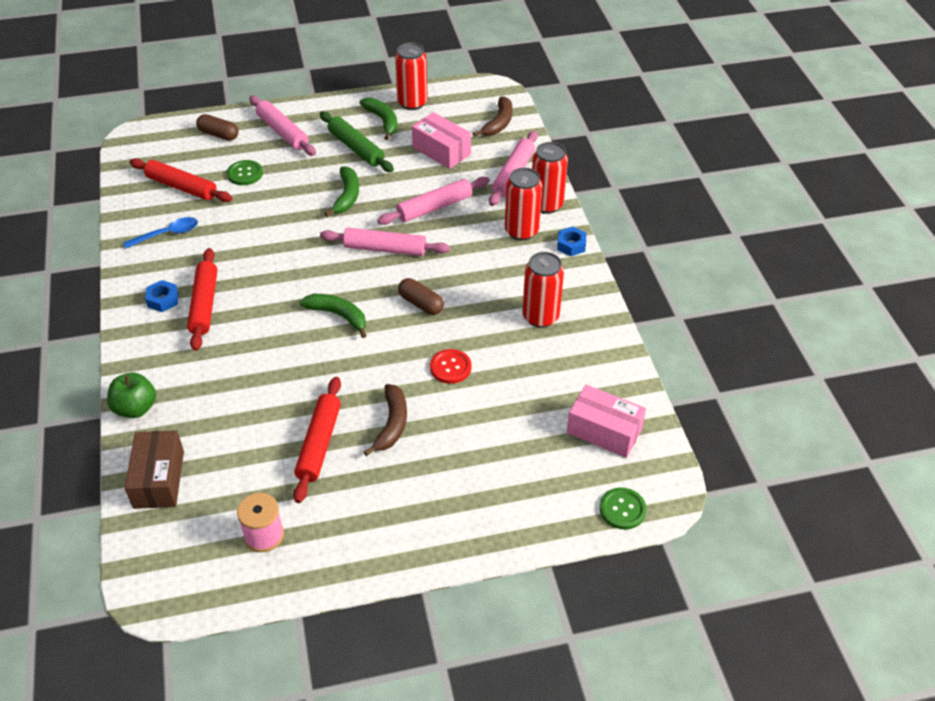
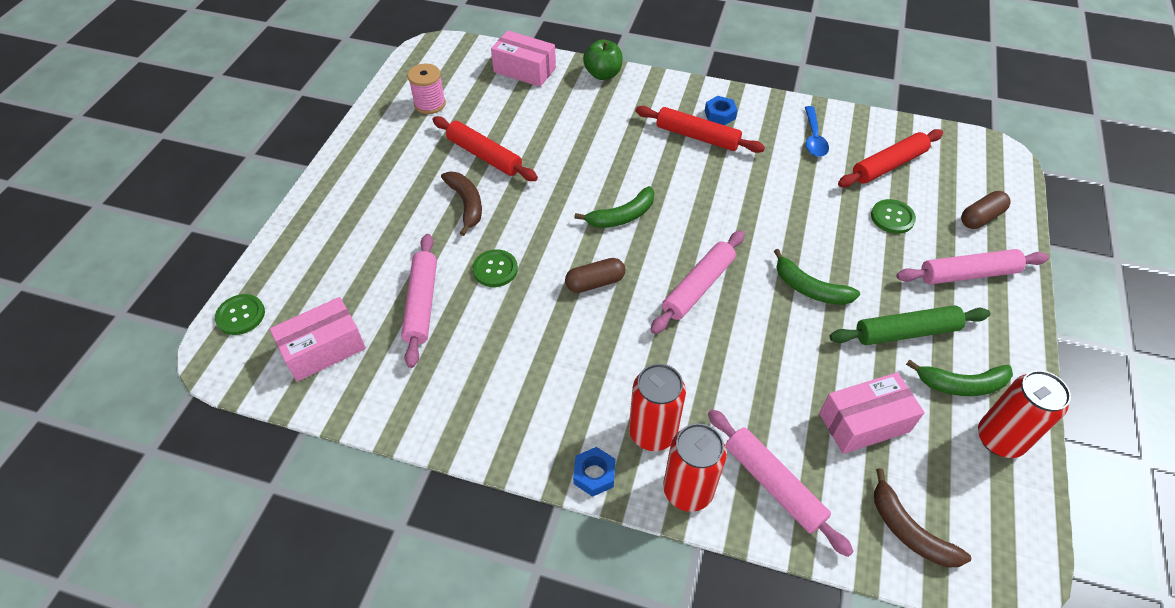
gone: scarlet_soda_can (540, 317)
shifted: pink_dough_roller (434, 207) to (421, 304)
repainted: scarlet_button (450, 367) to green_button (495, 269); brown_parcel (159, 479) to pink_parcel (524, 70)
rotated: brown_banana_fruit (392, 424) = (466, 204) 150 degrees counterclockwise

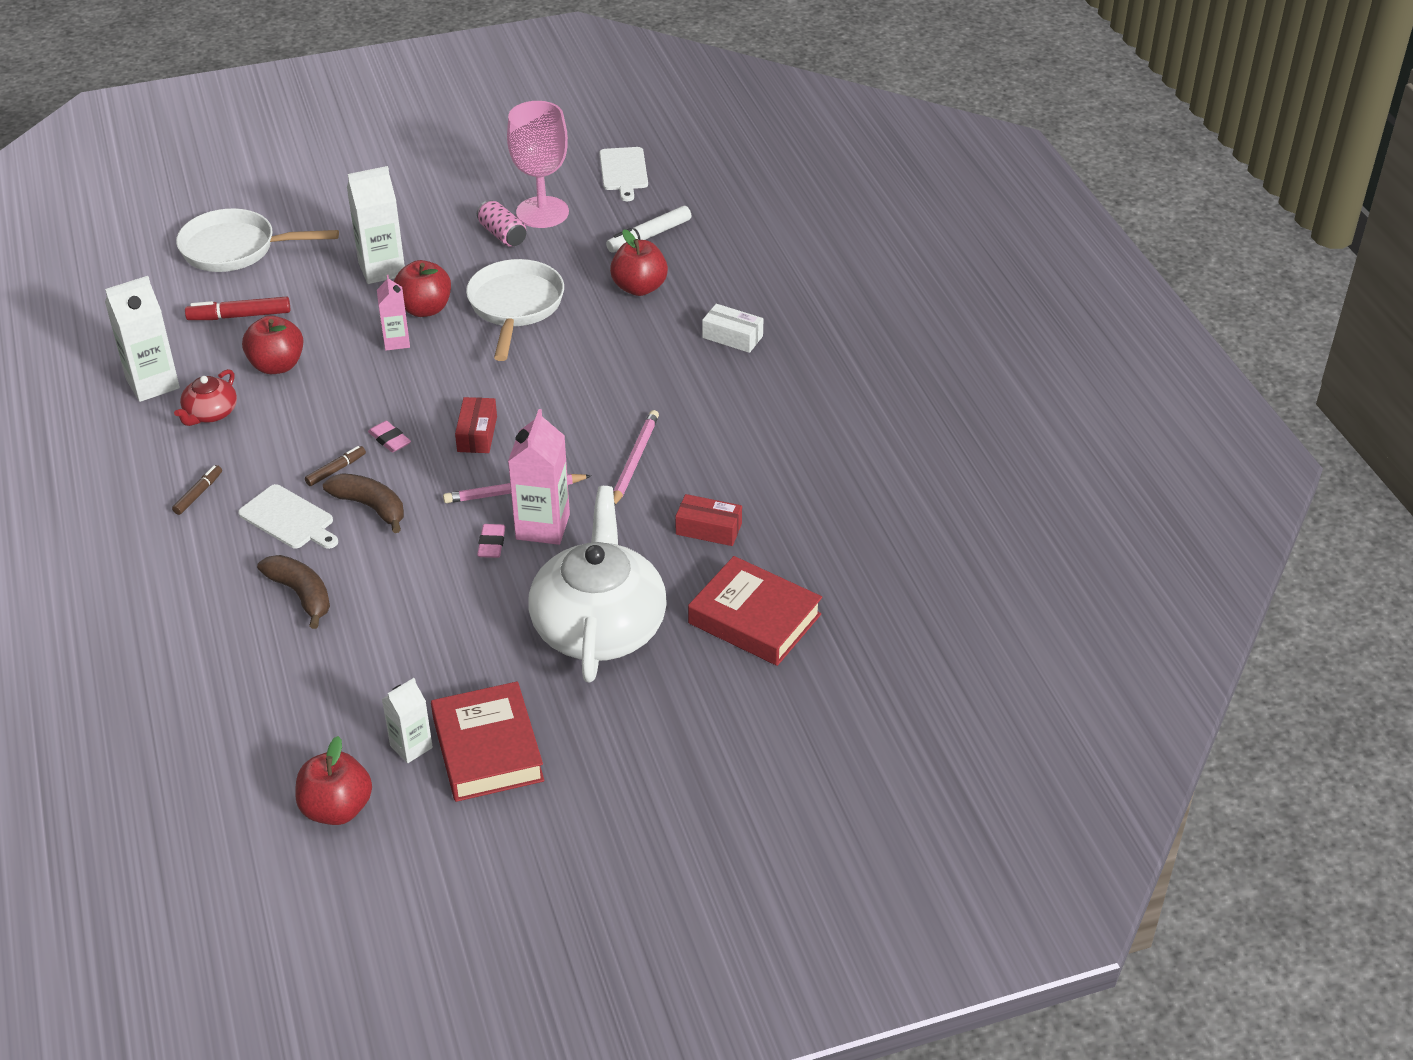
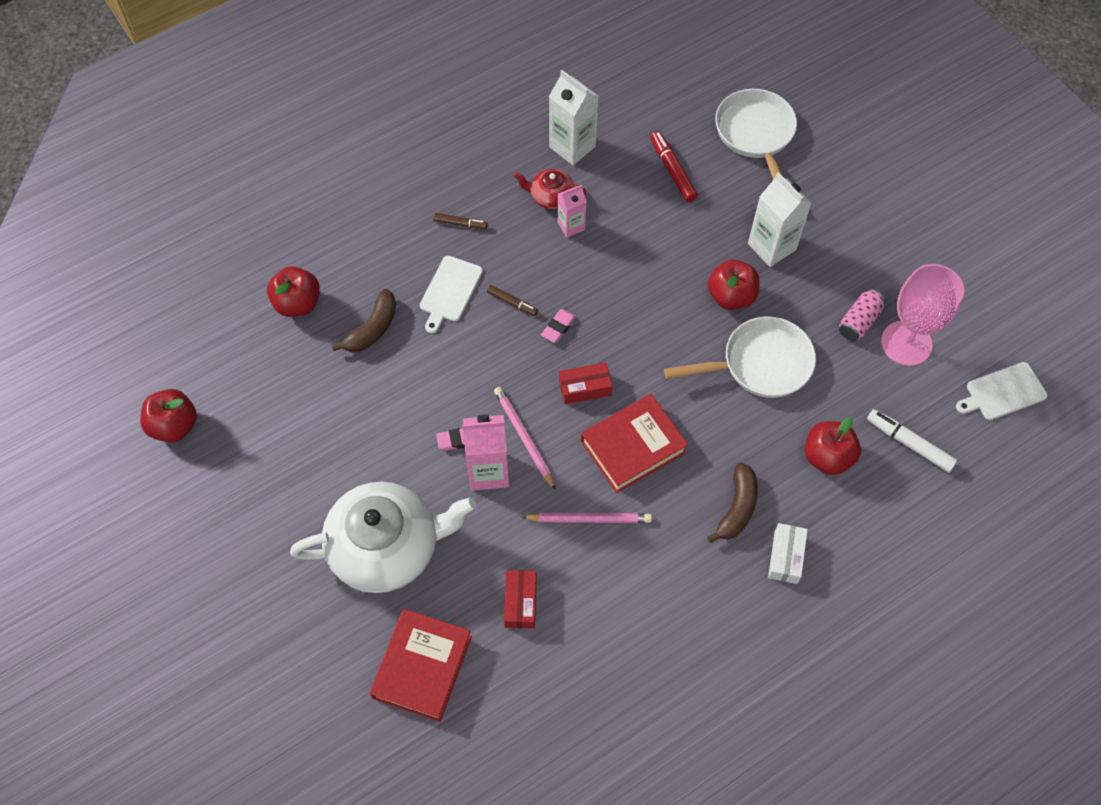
gone: white_carton (411, 746)
shifted: pink_carton (396, 341) to (571, 226); scarlet_apple_fruit (277, 365) to (297, 303); brown_banana_fruit (370, 507) to (737, 508); scarlet_book (487, 749) to (633, 446)

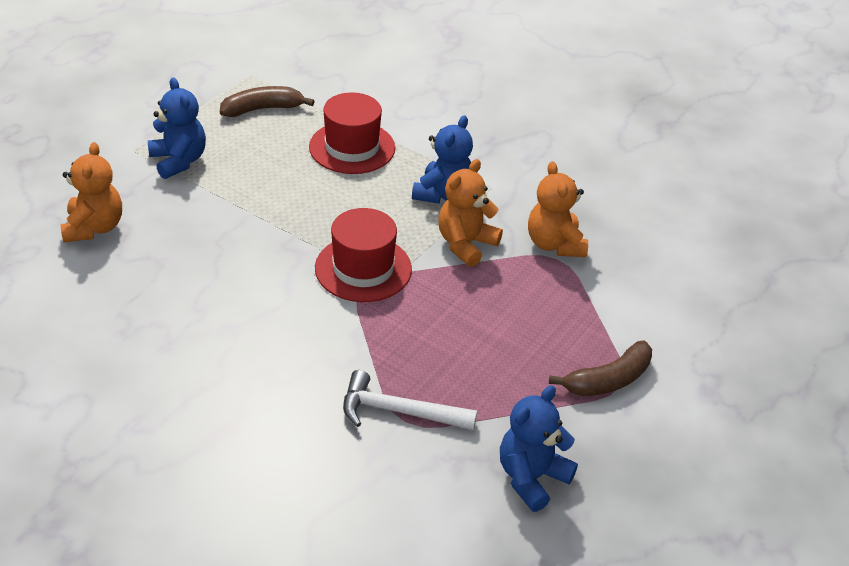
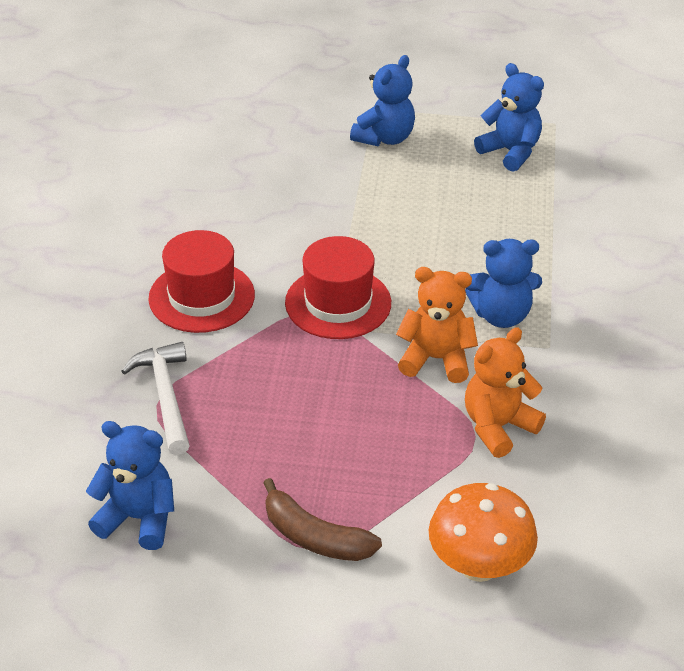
gone: orange_teddy (94, 227)
new: orange_mushroom (478, 565)
shifted: scarlet_hat (352, 147) to (201, 297)
swapped: brown_banana_fruit (262, 109) to royal_blue_teddy (510, 152)

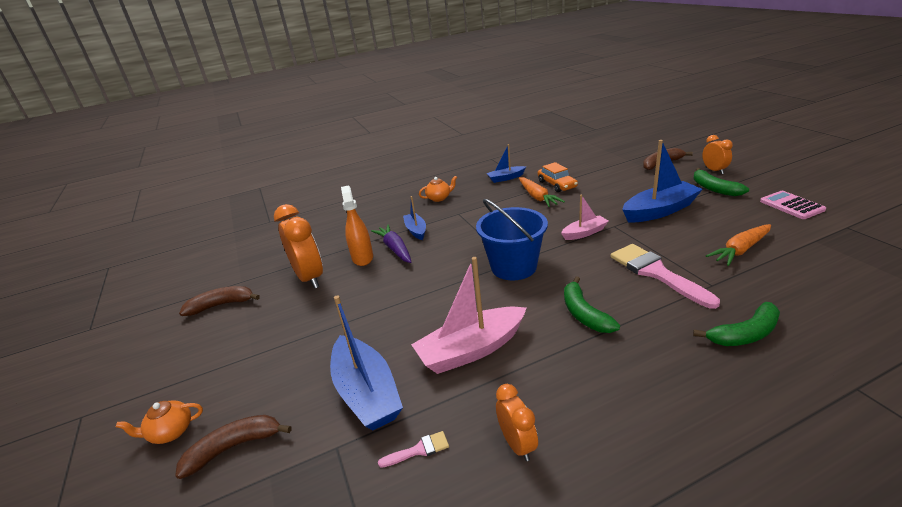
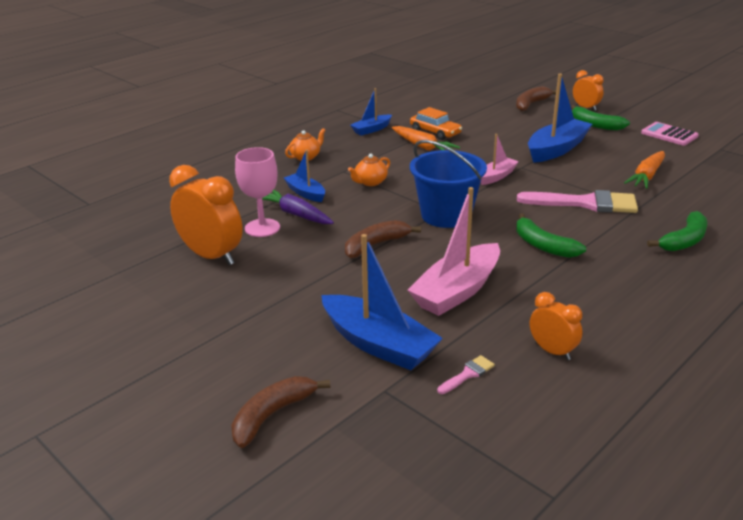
shifted: brown_banana_fruit (222, 305) to (376, 245); orange_china_teapot (171, 432) to (370, 182)
swapped: orange_spray_bottle (362, 258) to pink_wine_glass (262, 228)
rotated: pink_brush (656, 273) = (586, 203) 150 degrees clockwise

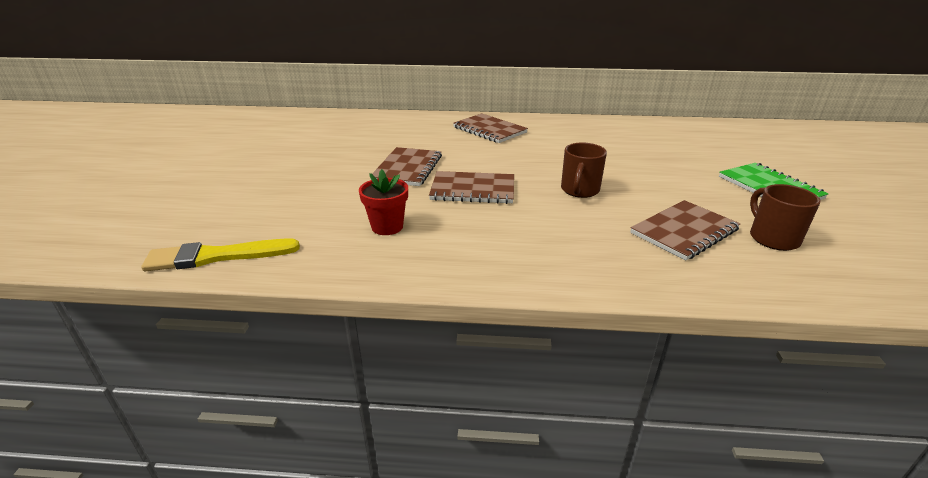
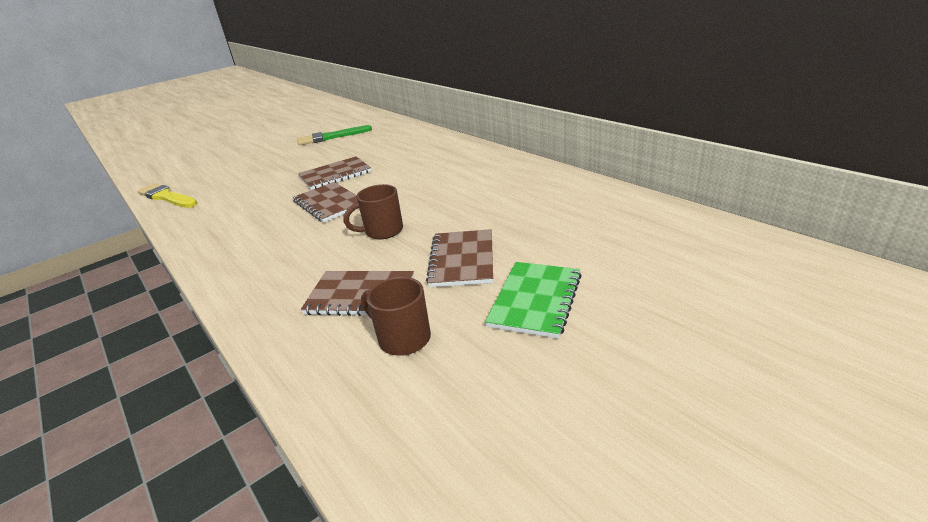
gone: scarlet_potted_plant (387, 227)
new: green_brush (331, 137)
shifted: brown_exercise_book (489, 130) to (462, 260)
rotated: brown_coffee_mug (772, 238) = (402, 338) 90 degrees counterclockwise

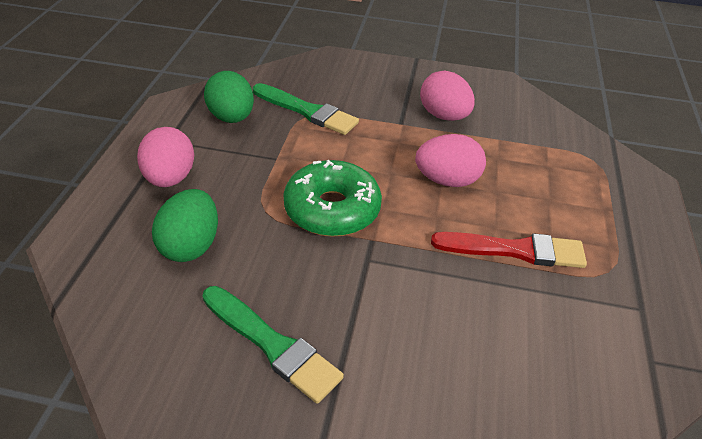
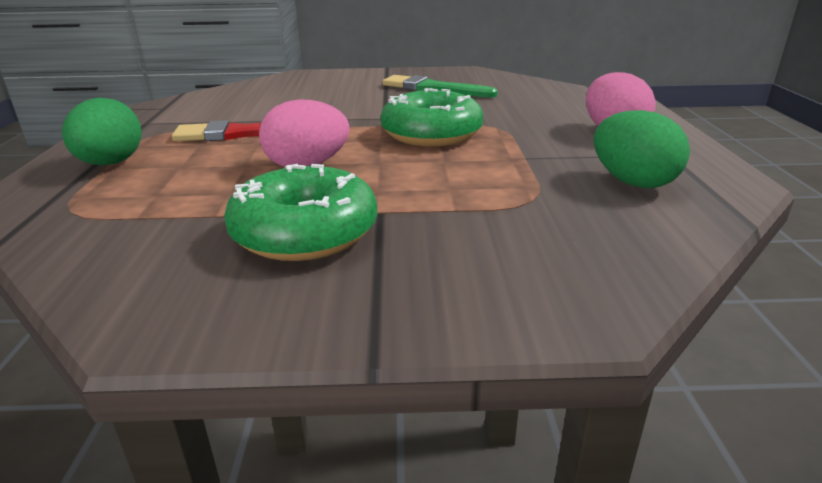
gone: green_brush (307, 111)
shifted: green_toy_egg (191, 245) to (111, 163)
swapped: pink_toy_egg (443, 116) to green_doughnut (305, 232)

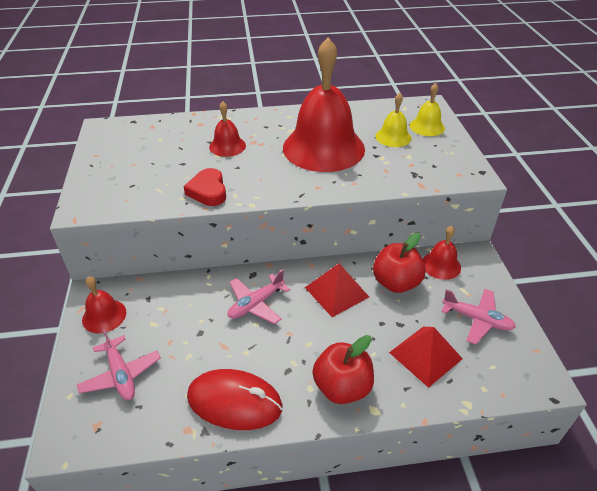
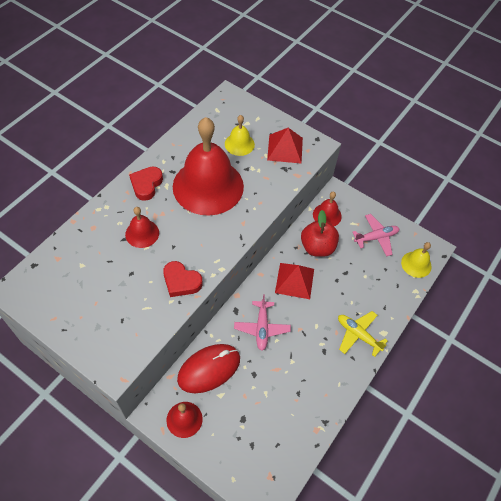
gone: pink_toy_plane (121, 374)
new: scarlet_heart (146, 185)
shifted: yellow_school_bell (427, 126) to (416, 264); scarlet_solid_pyramid (425, 355) to (285, 149); scarlet_mouse (234, 402) to (209, 369)
swapped: scarlet_apple_fruit (342, 387) to yellow_toy_plane (358, 335)

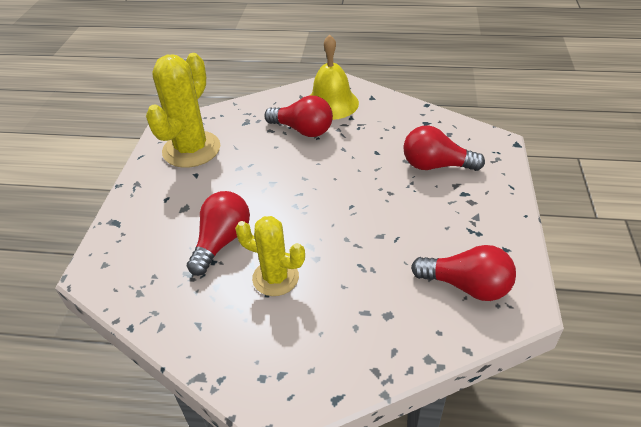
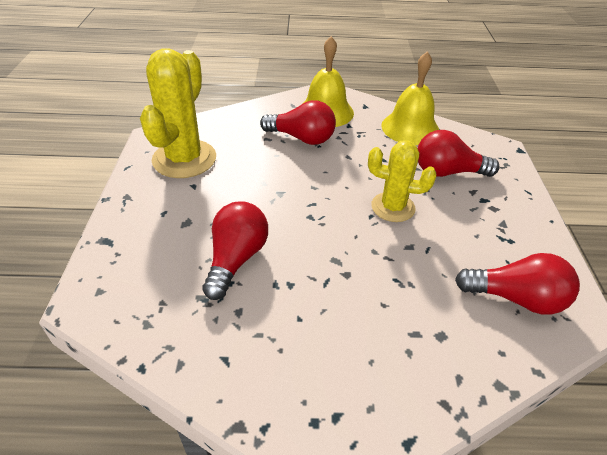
new: yellow_school_bell (410, 128)
shifted: yellow_saguaro_cactus (275, 278) to (393, 207)

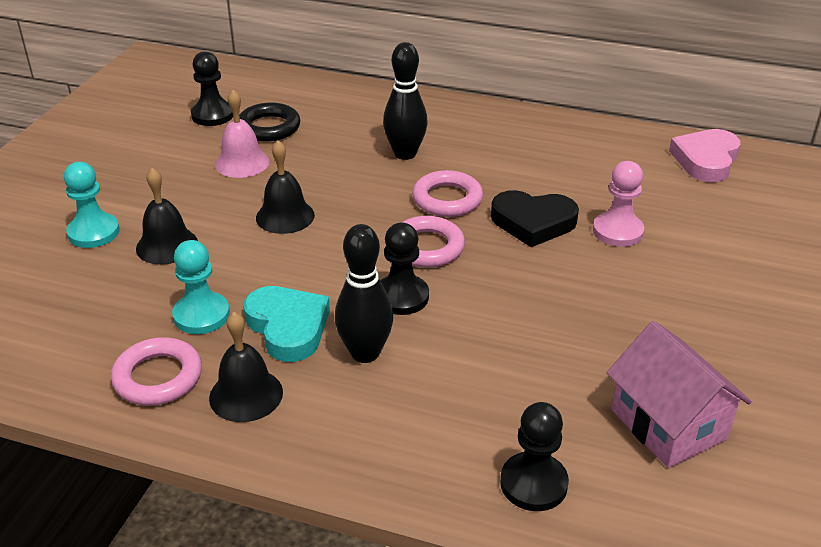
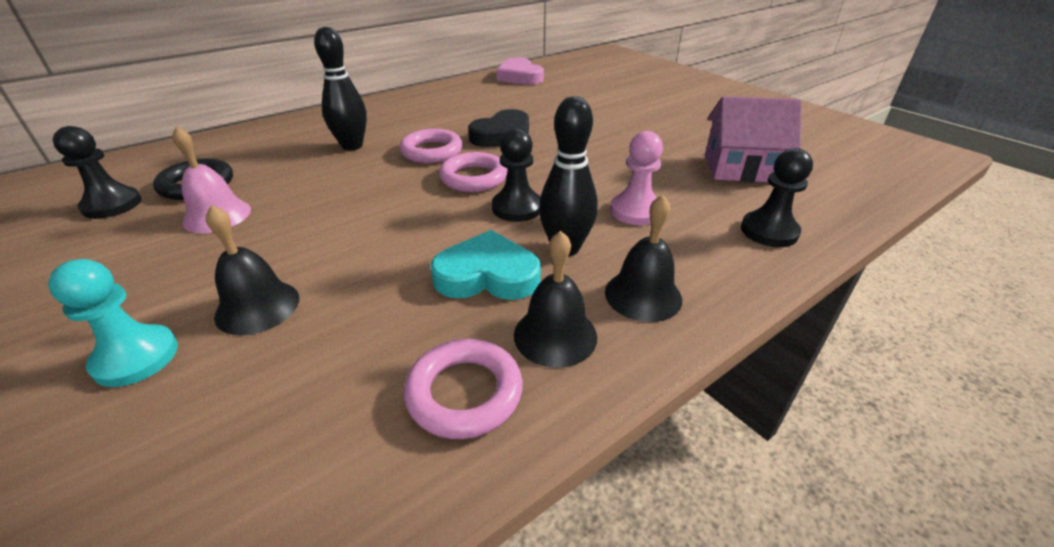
gone: turquoise_chess_pawn (201, 315)
shifted: black_school_bell (285, 216) to (643, 295); pink_chess_pawn (617, 231) to (635, 211)

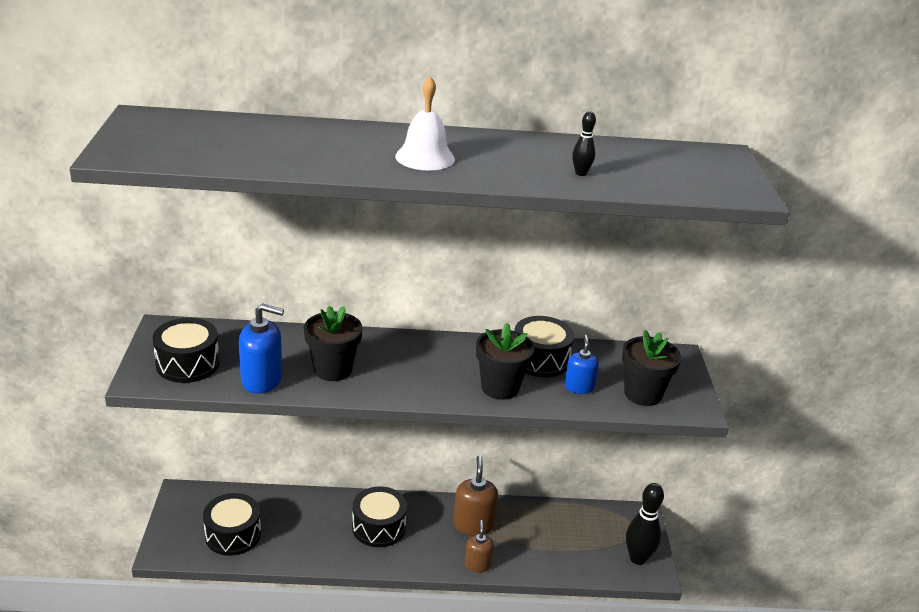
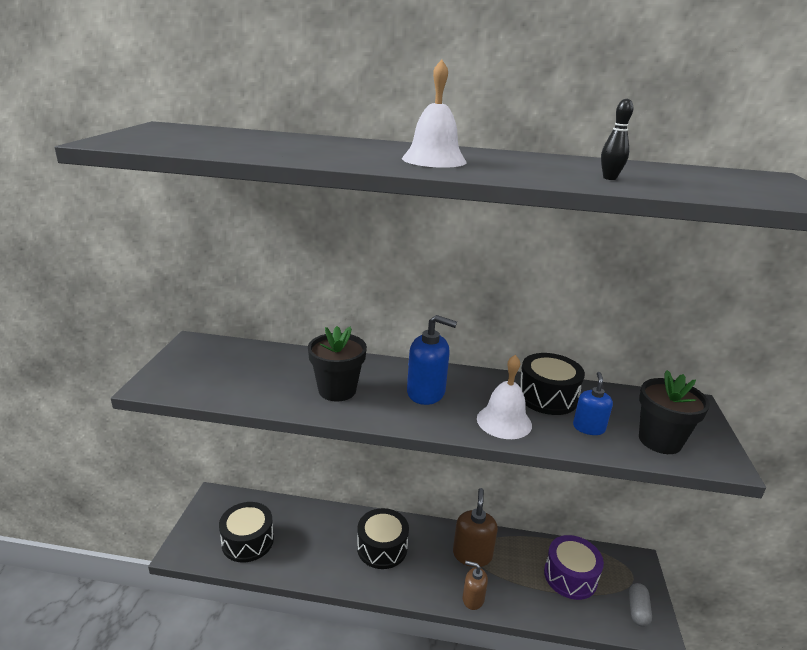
gone: black_drum (187, 364)
new: royal_purple_drum (570, 576)
shifted: royal_blue_soap_dispenser (262, 380) to (426, 393)
swapped: black_potted_plant (500, 387) to white_school_bell (504, 421); black_skittle (638, 558) to grey_capsule (637, 610)
rotated: brown_soap_dispenser (477, 564) = (473, 599) 75 degrees counterclockwise

